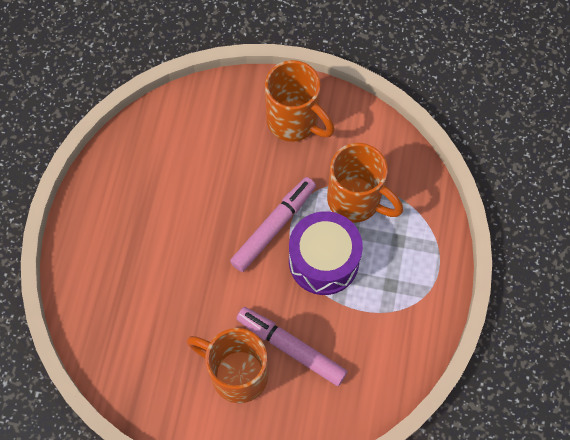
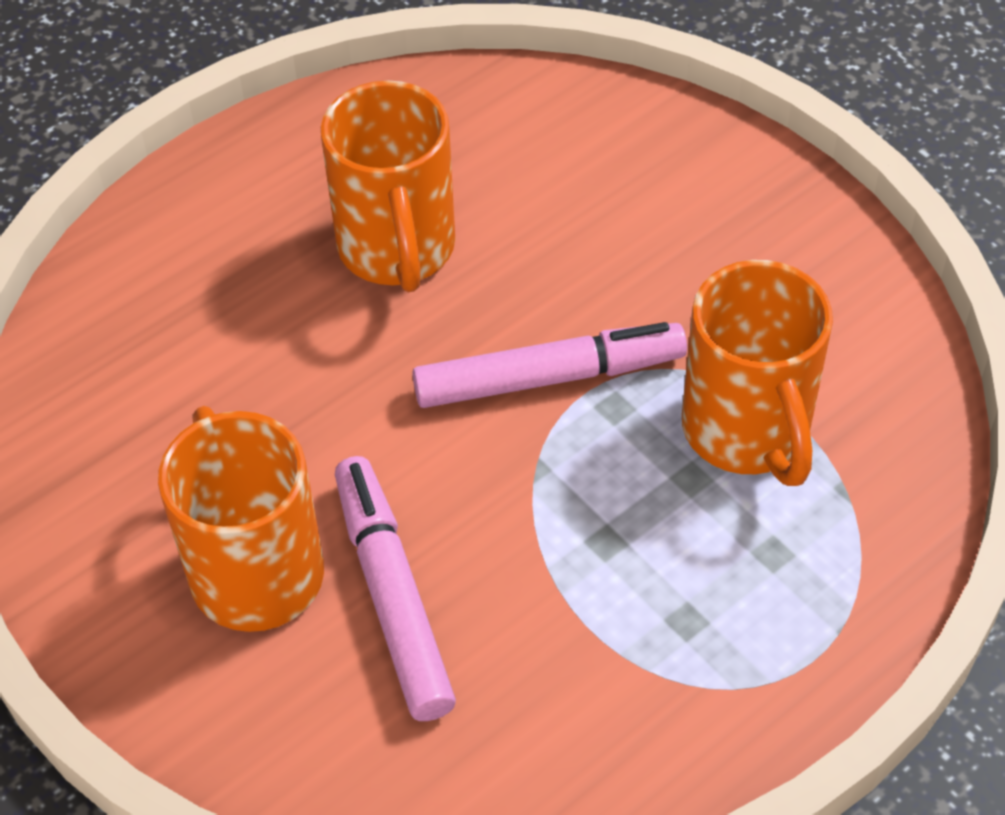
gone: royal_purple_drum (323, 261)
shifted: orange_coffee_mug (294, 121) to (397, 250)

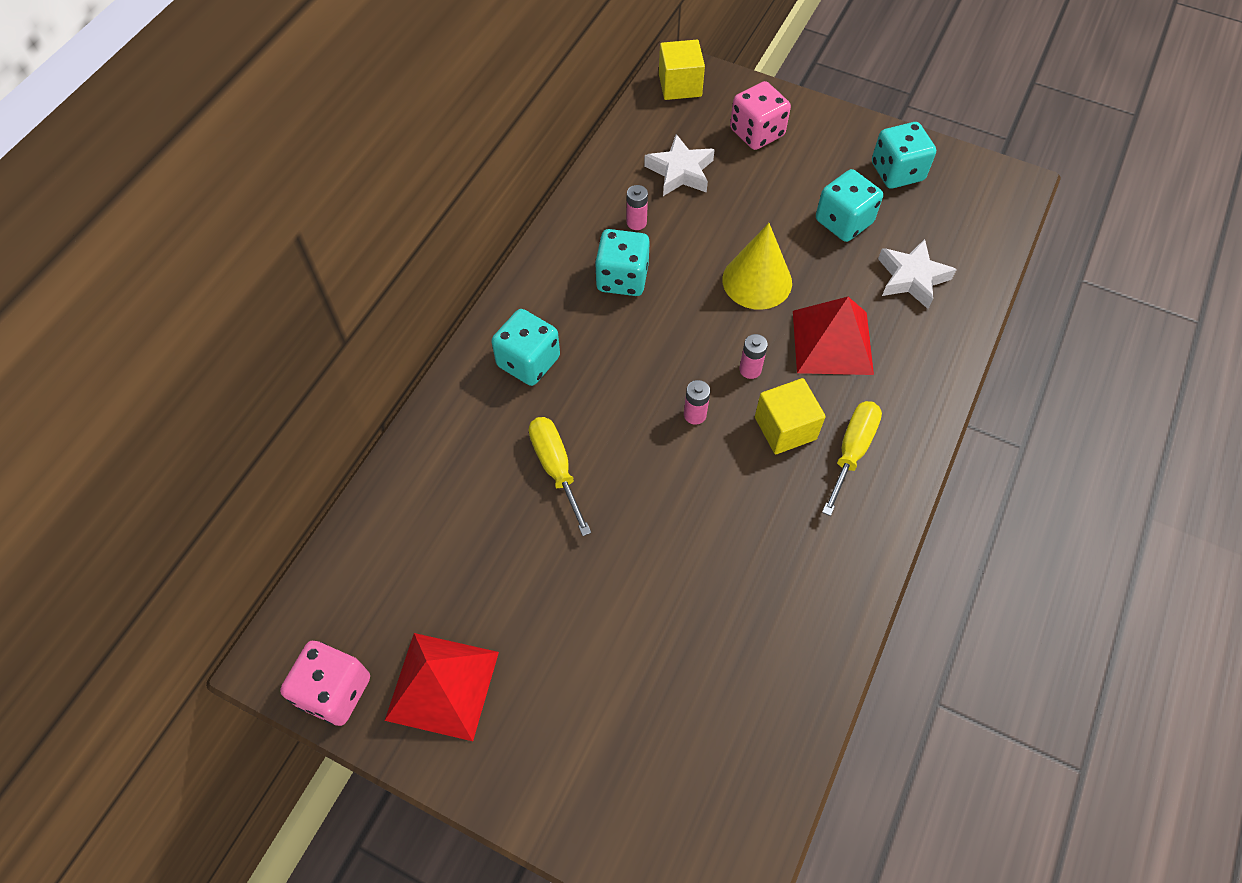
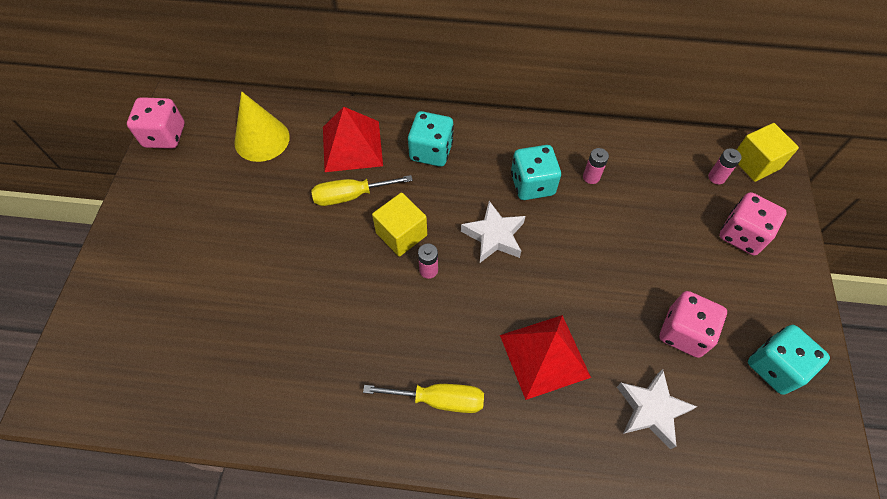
shifted: white_star_shape (680, 172) to (494, 236); yellow_cone (757, 281) to (262, 139); pink_battery (750, 369) to (716, 177); yellow_block (785, 428) to (401, 234); scarlet_solid_pyramid (442, 685) to (352, 146)
repainted: turquoise_die (843, 222) to pink_die (683, 332)
rotated: yellow_screwdriver (556, 468) = (351, 196) 150 degrees counterclockwise

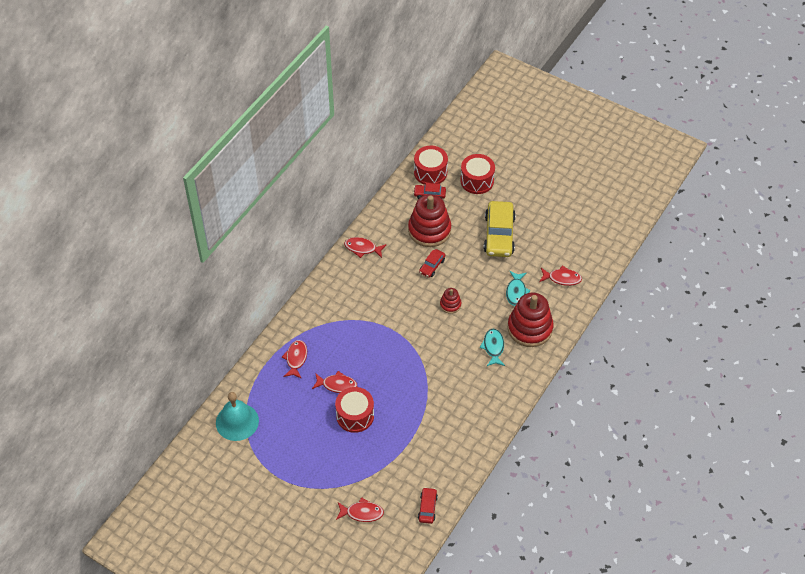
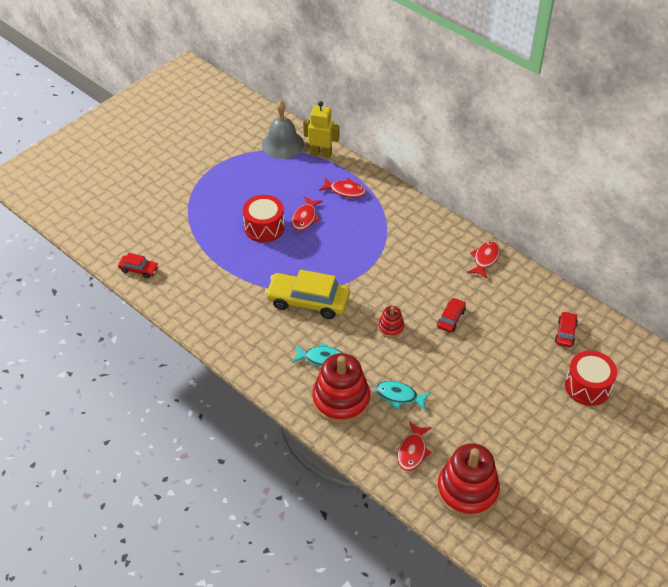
gone: scarlet_drum (430, 172); scarlet_fish (362, 513)
new: yellow_robot (321, 153)
shifted: scarlet_stacking_toy (429, 230) to (467, 491); yellow_toy_car (499, 235) to (308, 301)
repainted: turquoise_school_bell (237, 421) to grey_school_bell (282, 144)
rotated: scarlet_toy_car (432, 266) = (451, 318) 75 degrees clockwise

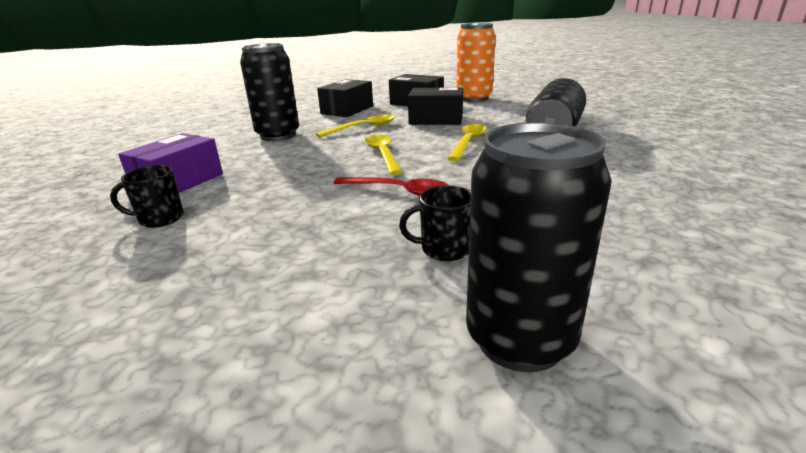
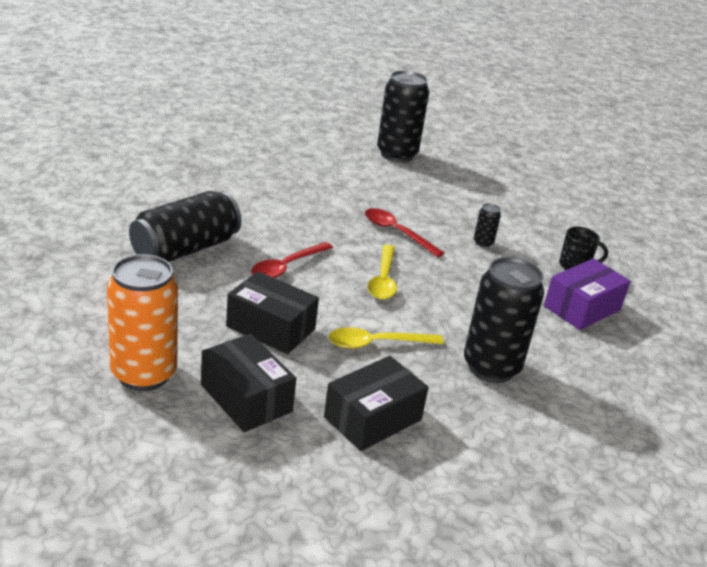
gone: black_coffee_mug (444, 249)
new: black_soda_can (483, 243)
repainted: yellow_spoon (468, 143) to scarlet_spoon (287, 267)

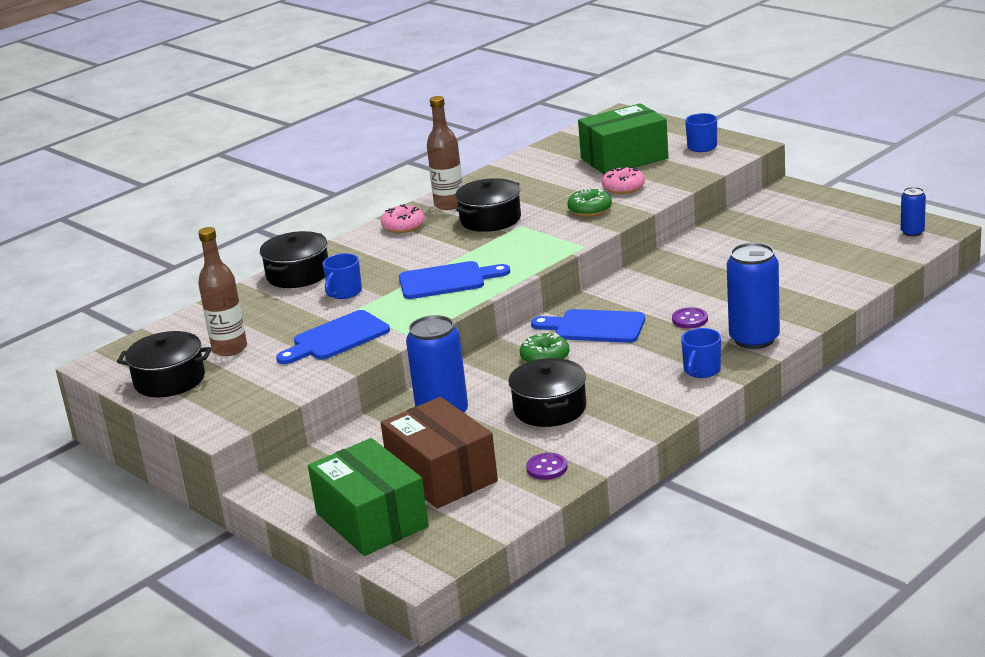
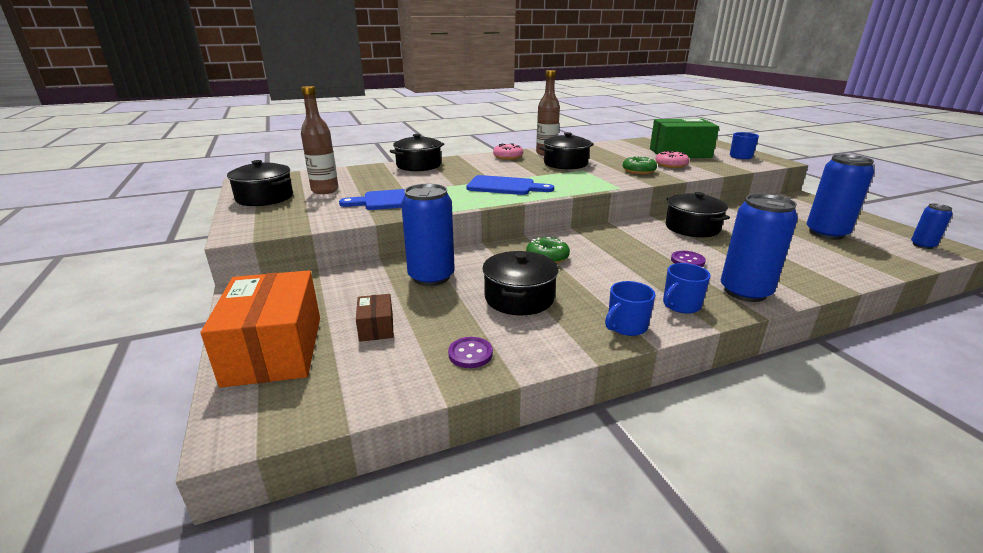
gone: royal_blue_bread_board (594, 327)
new: royal_blue_soda_can (826, 233); black_stockpot (692, 228)
shifted: royal_blue_coffee_mug (344, 292) to (626, 326)
repainted: green_parcel (371, 520) to orange_parcel (274, 350)
scaled: brown_parcel (441, 475) = (376, 327) x0.45

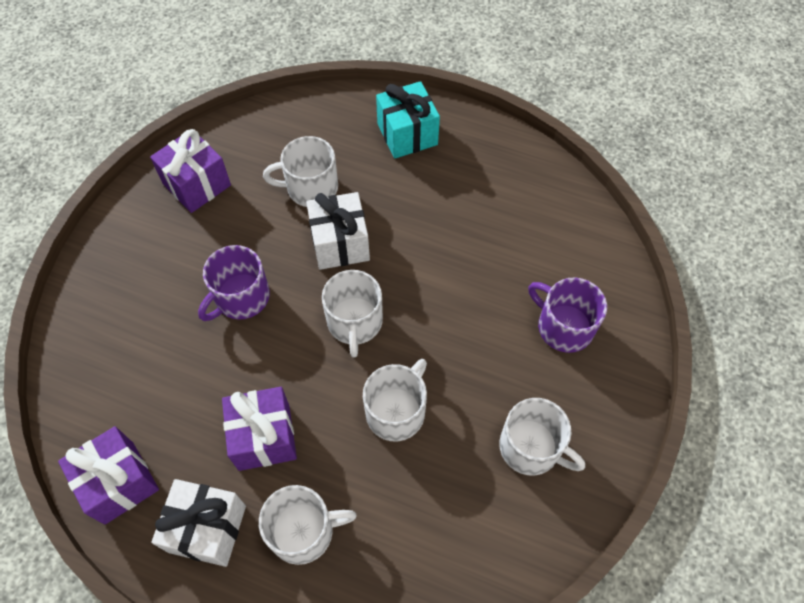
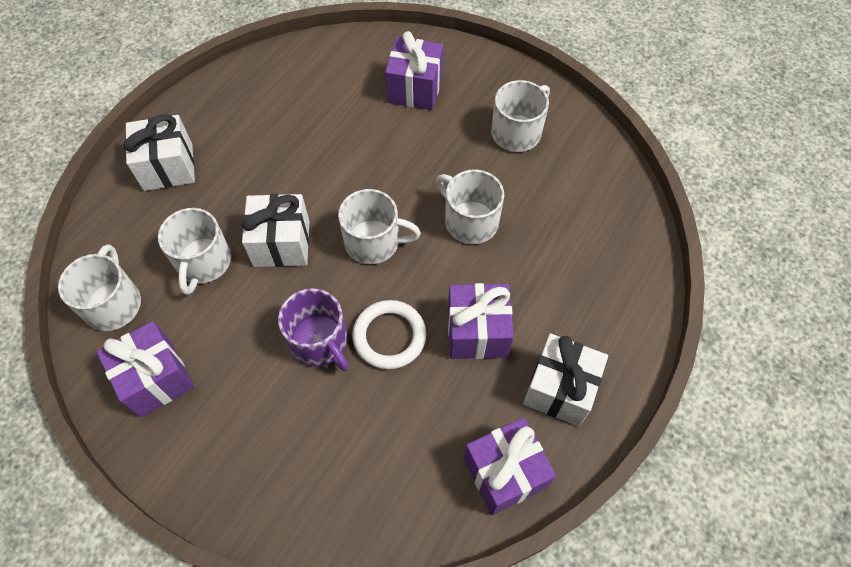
new: white_torus (389, 336)
shifted: white_coffee_mug (303, 531) to (113, 304)
swapped: royal_purple_coffee_mug (564, 326) to royal_purple_gift (415, 89)
repainted: turquoise_gift (407, 134) to white_gift (168, 167)

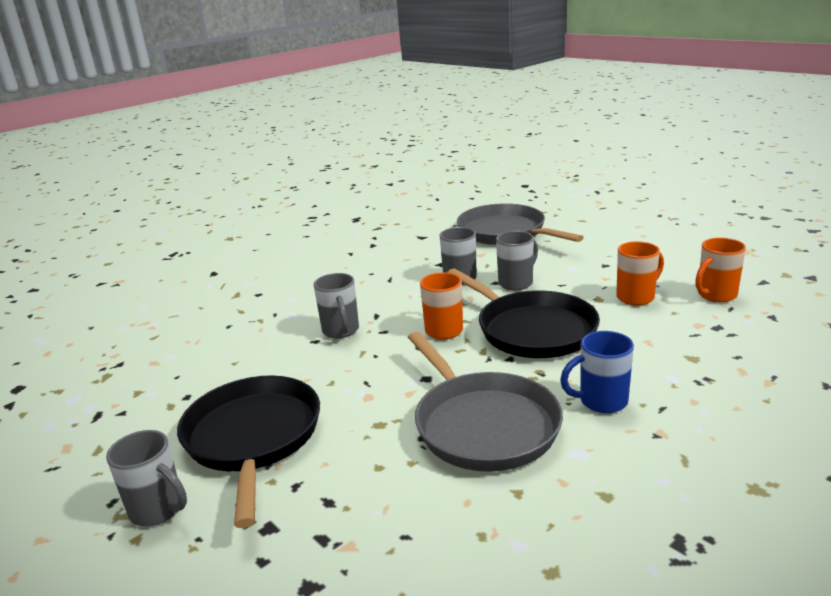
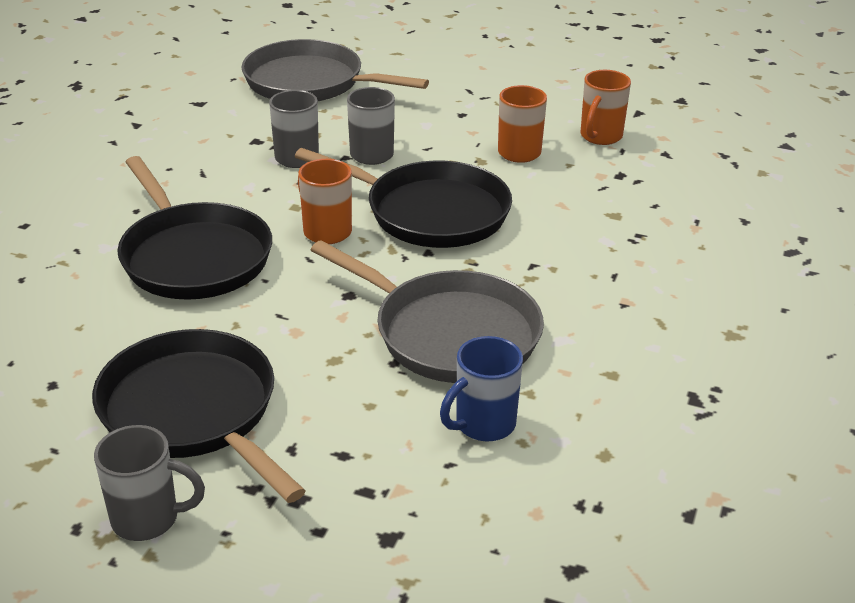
shifted: royal_blue_coffee_mug (601, 401) to (483, 425)
swapped: grey_coffee_mug (341, 331) to black_frying_pan (194, 257)

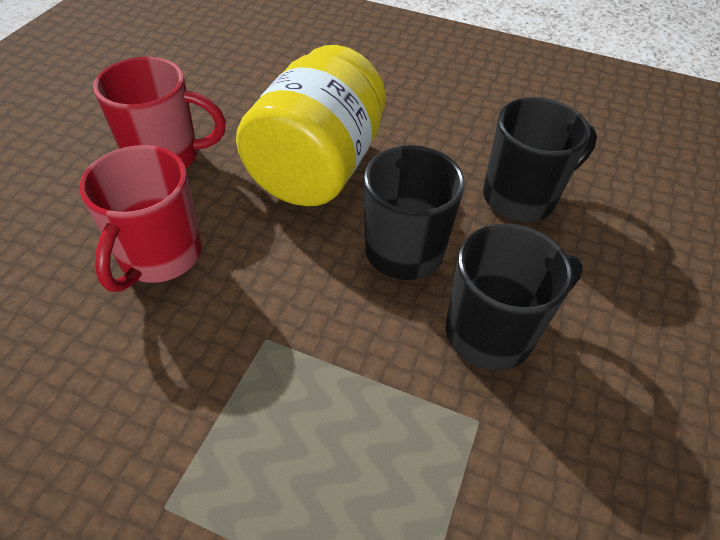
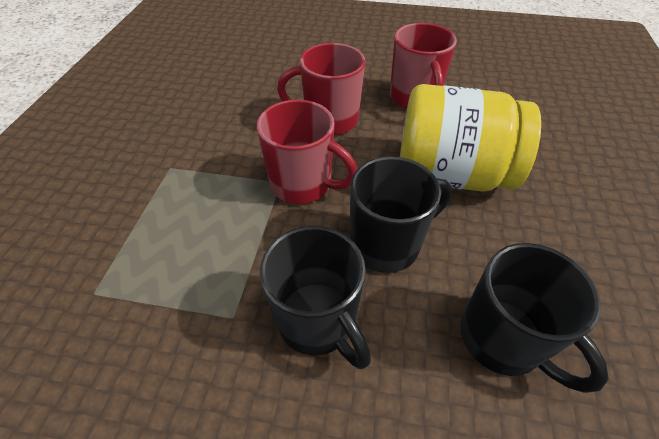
new: scarlet_coffee_mug (303, 184)

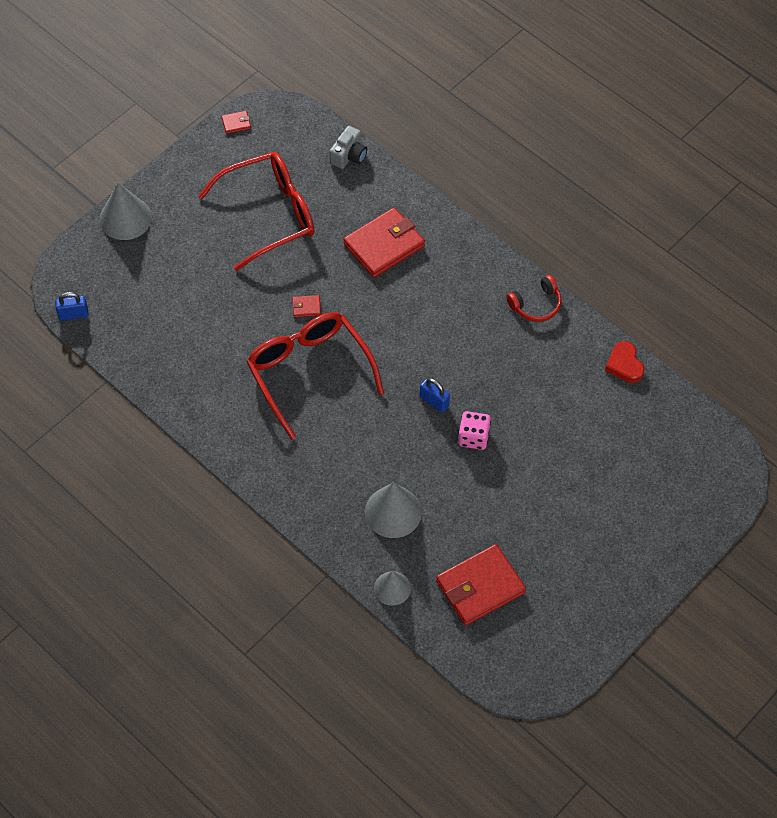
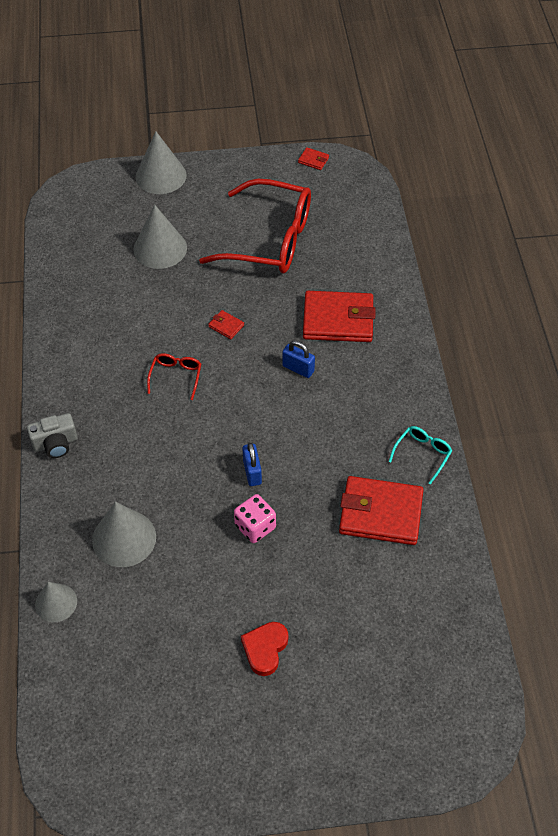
new: grey_cone (160, 248)
shifted: grey_compact_camera (349, 155) to (55, 443); royal_blue_lock (73, 314) to (298, 369); scarlet_heart (624, 365) to (265, 649); scarlet_card_wallet (480, 587) to (380, 513)
swapped: scarlet_headset (536, 305) to turquoise_glasses (422, 454)
scaled: scarlet_glasses (309, 372) = (176, 376) x0.41

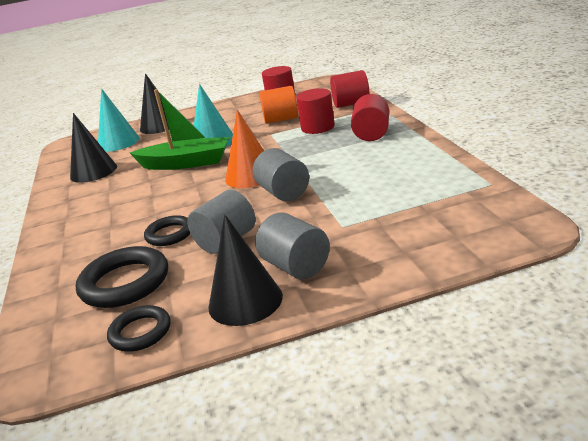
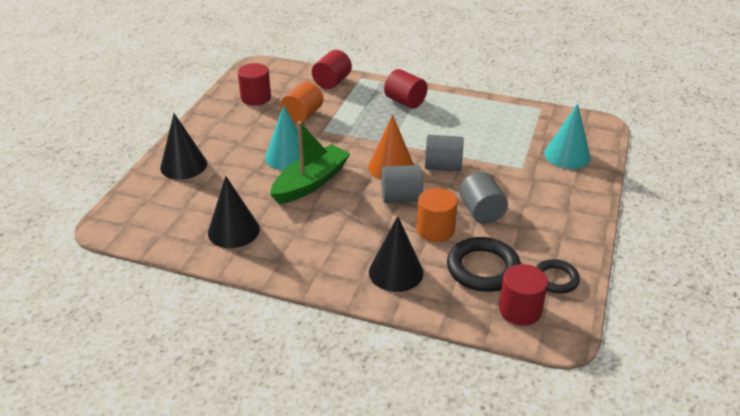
shifted: turquoise_cone (118, 142) to (567, 155); scarlet_cylinder_shape (318, 127) to (520, 310); grey_cylinder_shape (296, 267) to (401, 198); black_cone (245, 301) to (396, 272)
swapped: black_torus (169, 234) to orange_cylinder_shape (435, 230)

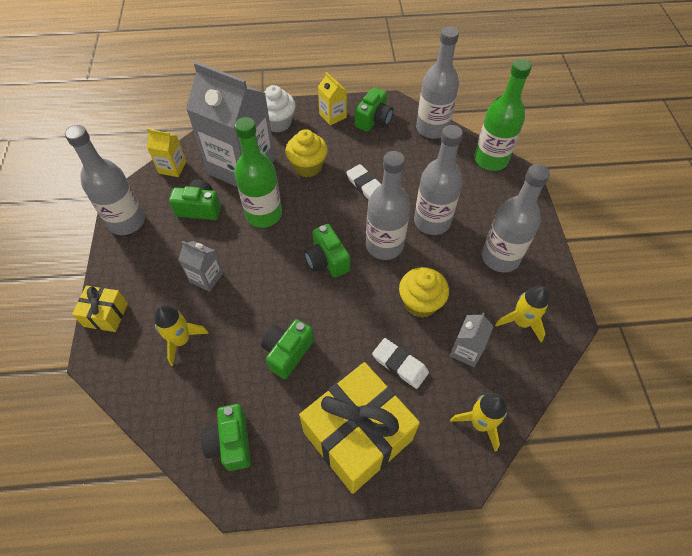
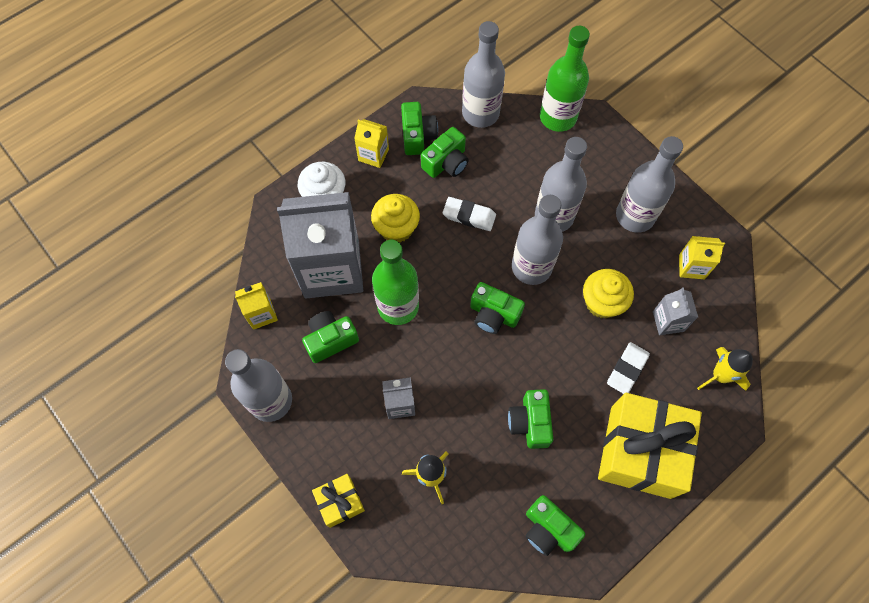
new: green_compact_camera (446, 163)
swapped: yellow_rocket (521, 322) to yellow_carton (691, 267)
rotated: white_eraser (400, 364) = (627, 369) 60 degrees counterclockwise

